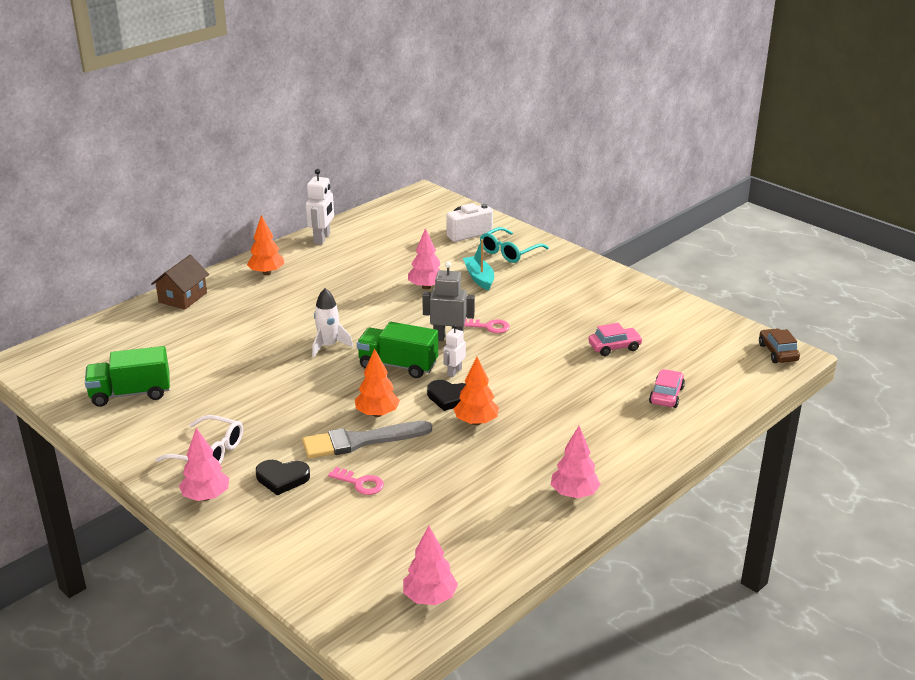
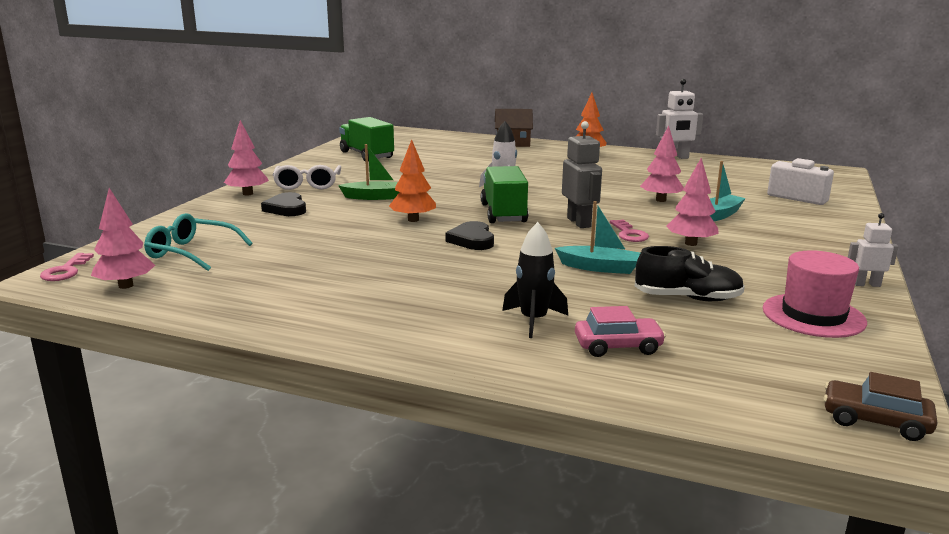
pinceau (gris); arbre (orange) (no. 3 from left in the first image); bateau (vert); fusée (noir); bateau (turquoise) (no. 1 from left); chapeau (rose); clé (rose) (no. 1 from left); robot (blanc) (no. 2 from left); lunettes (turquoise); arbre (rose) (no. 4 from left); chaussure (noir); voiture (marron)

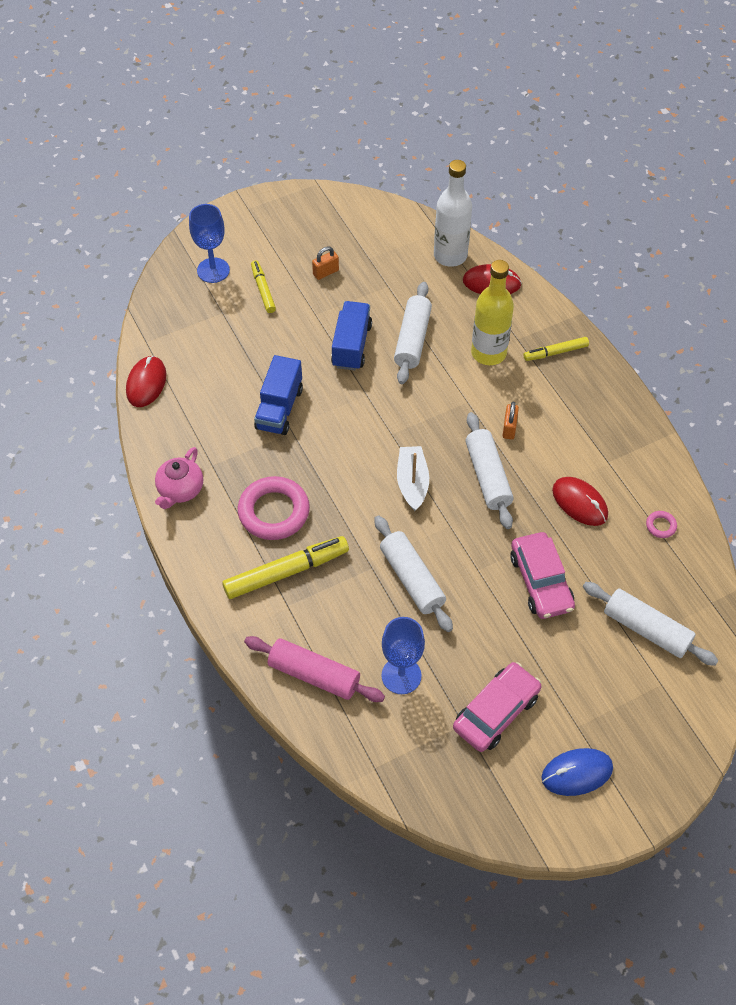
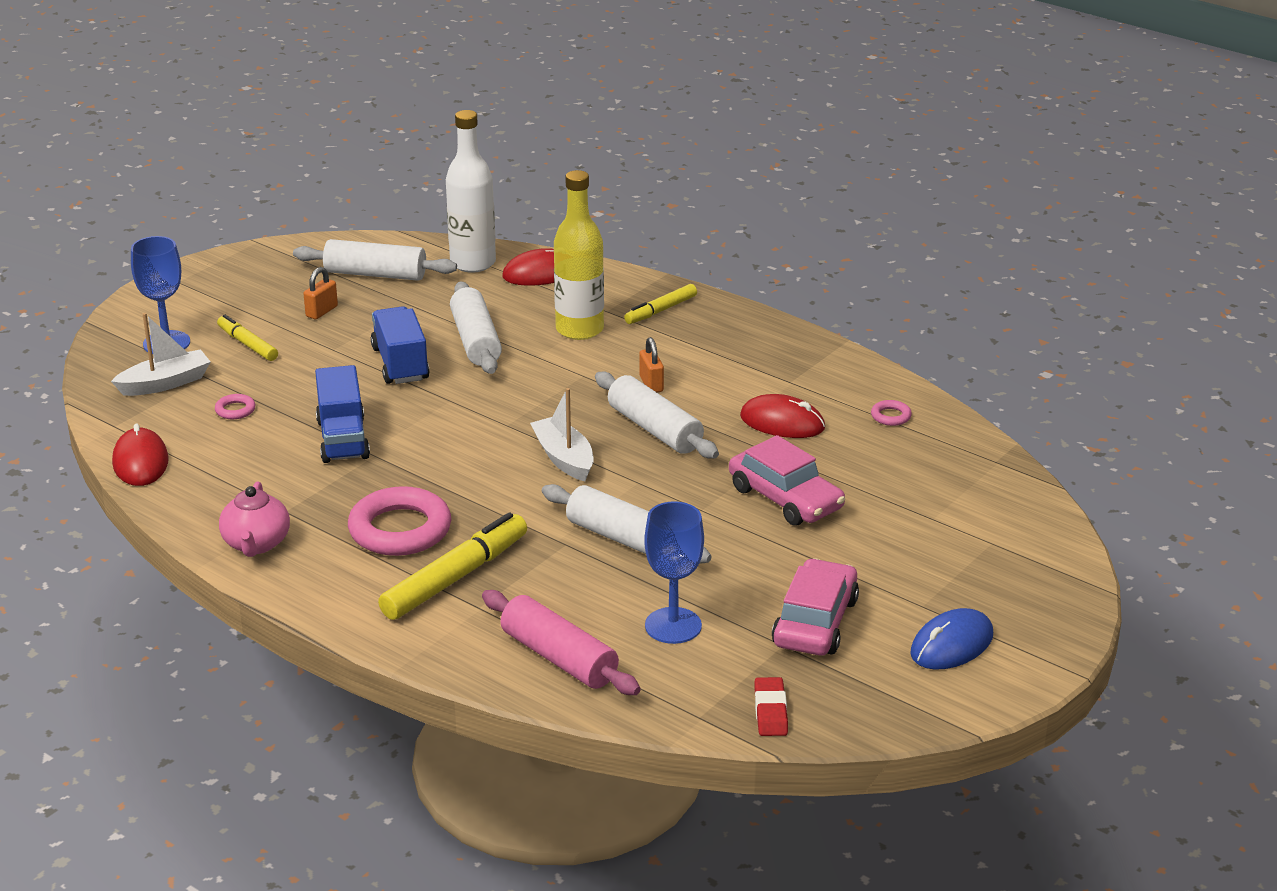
bateau (blanc) (no. 1 from left); anneau (rose) (no. 1 from left); gomme (rouge); rouleau à pâtisserie (blanc) (no. 1 from left); rouleau à pâtisserie (rose)

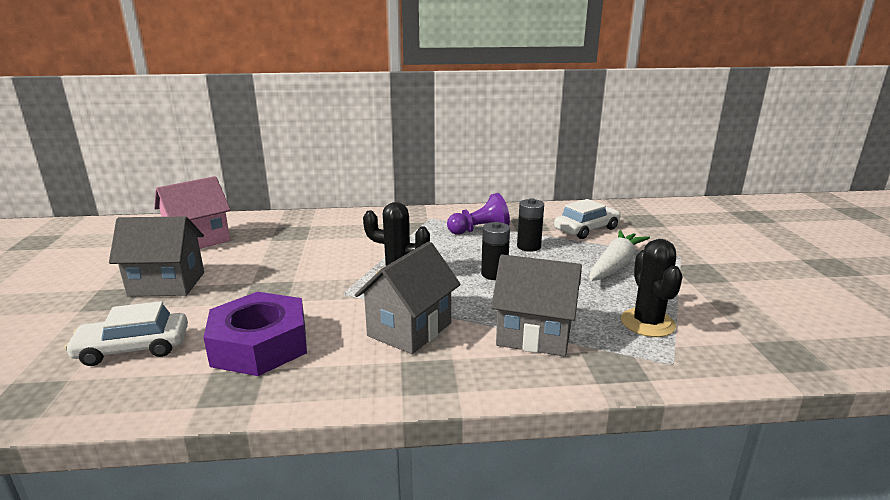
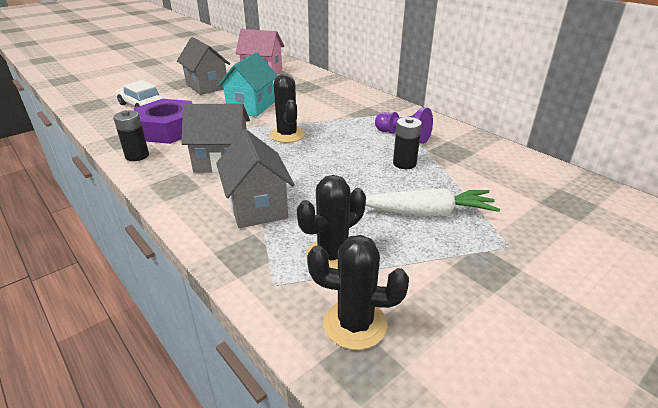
voiture (blanc) (no. 2 from left in the first image); maison (turquoise); cactus (noir) (no. 3 from left); pile (noir) (no. 1 from left)

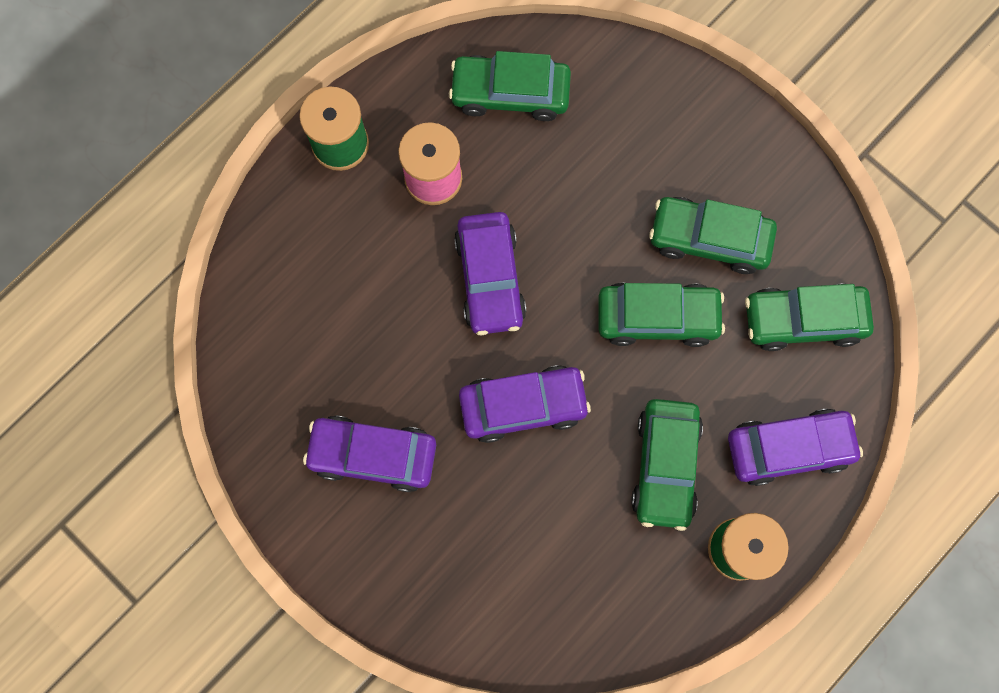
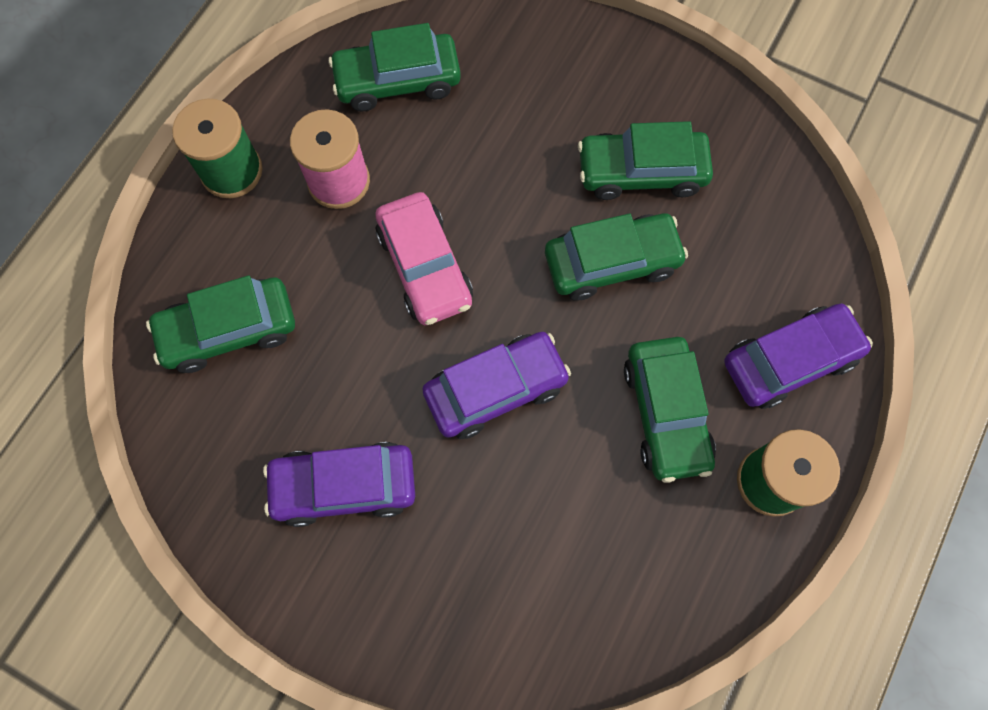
voiture (vert) (no. 1 from left); voiture (rose)

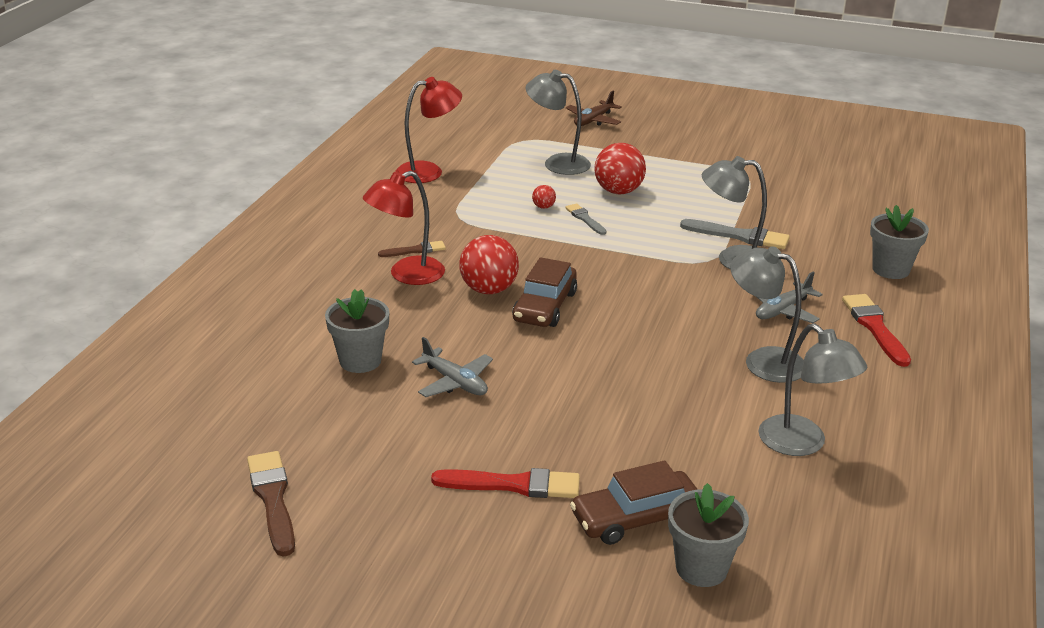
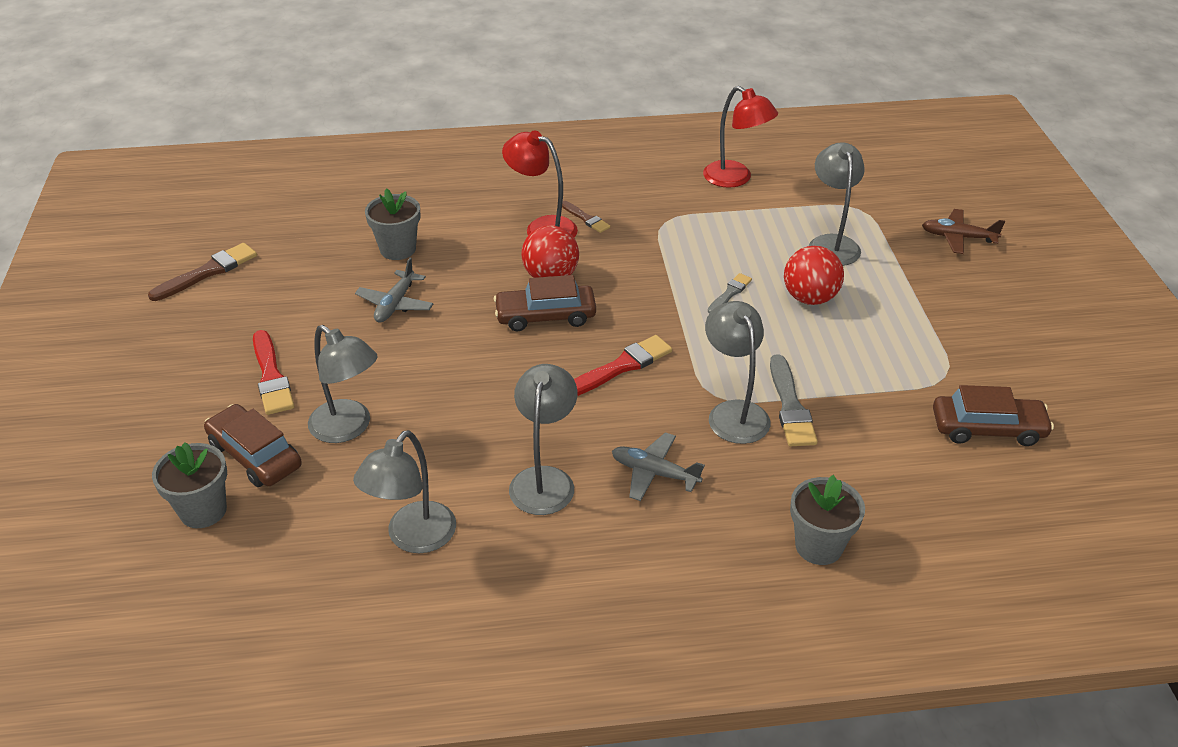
balle (rouge) (no. 2 from left in the first image); lampe (gris) (no. 1 from left); voiture (marron) (no. 3 from left); pinceau (rouge) (no. 2 from left)

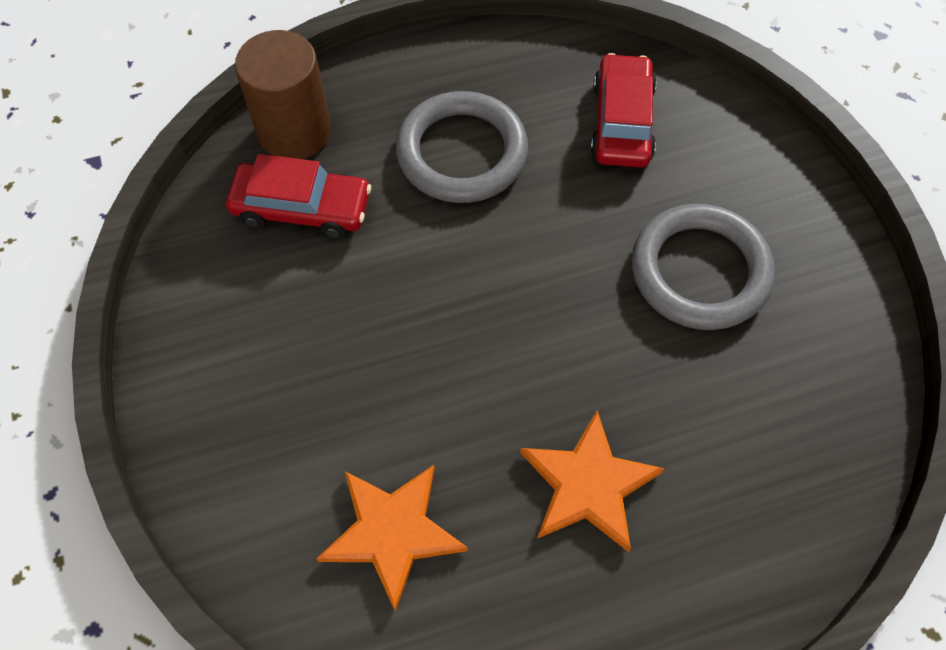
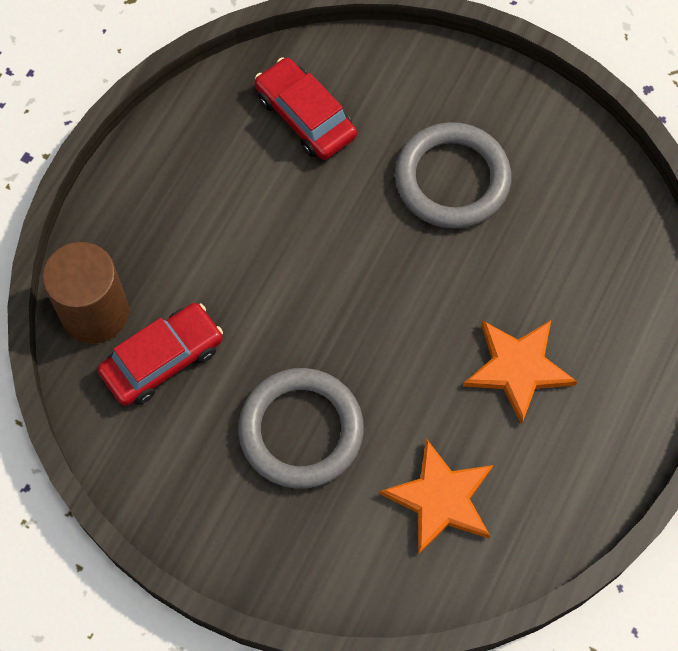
anneau (gris) (no. 1 from left)

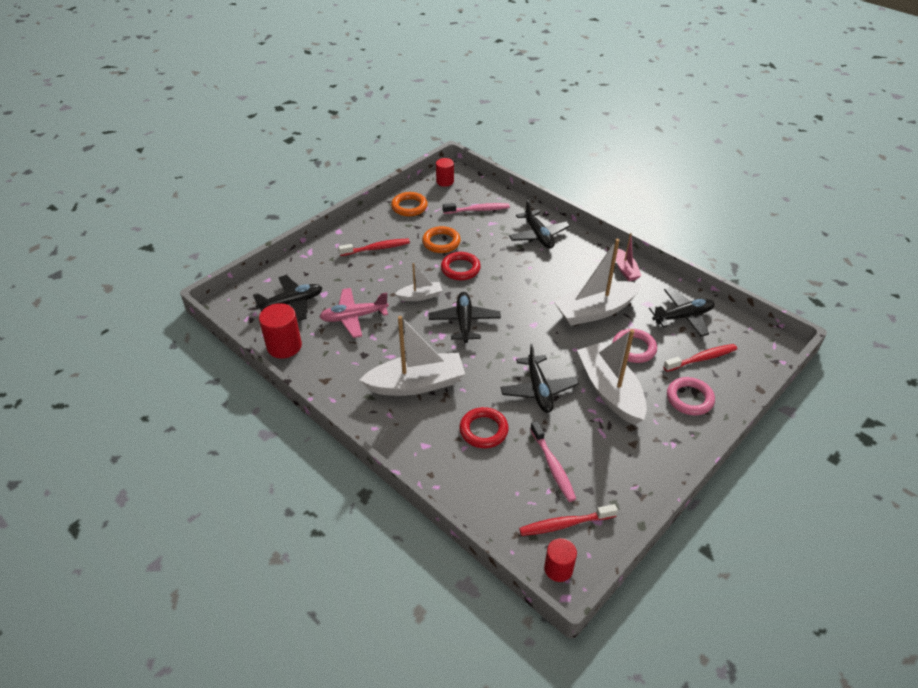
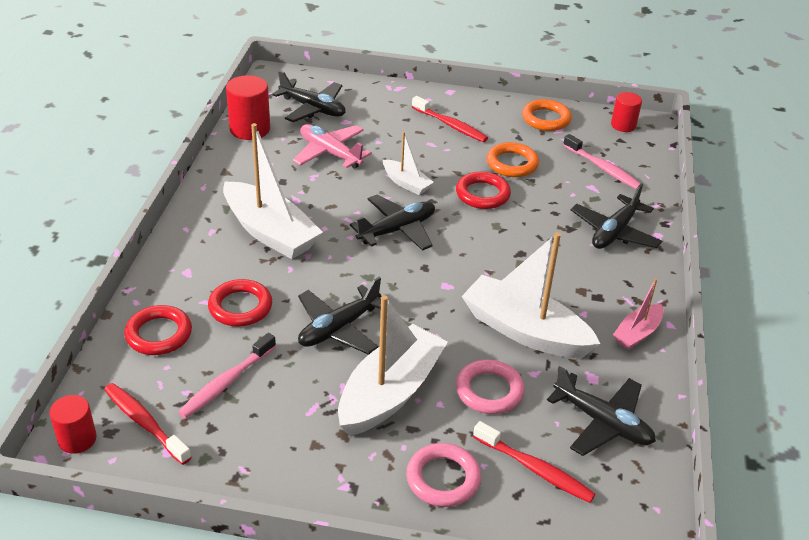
anneau (rouge) (no. 1 from left)

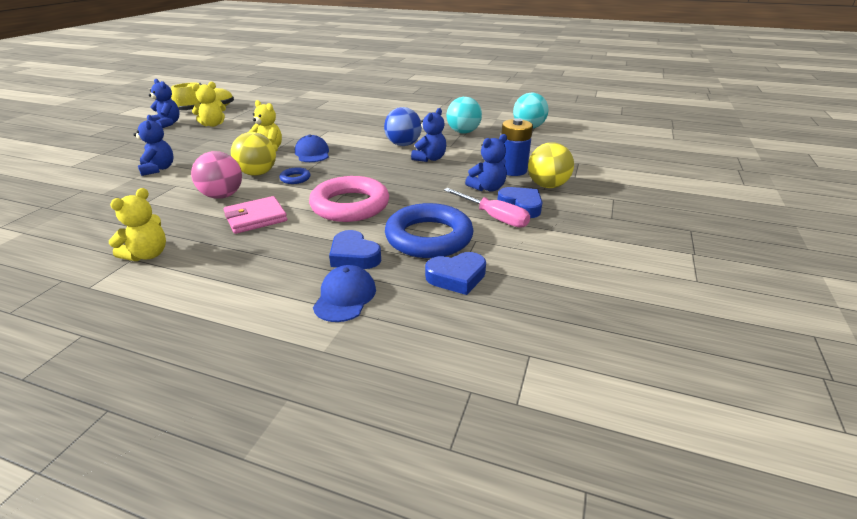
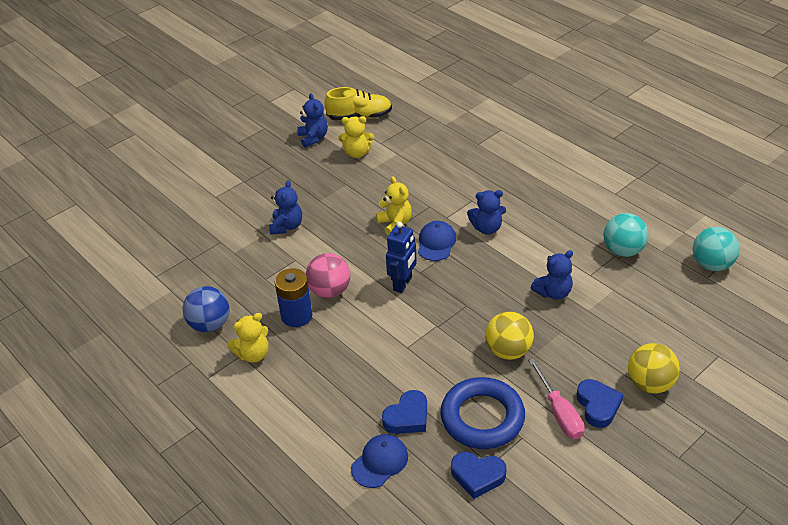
portefeuille (rose); anneau (rose); balle (jaune) (no. 1 from left); balle (bleu); ours en peluche (bleu) (no. 3 from left); pile (bleu); robot (bleu); cœur (bleu) (no. 1 from left)

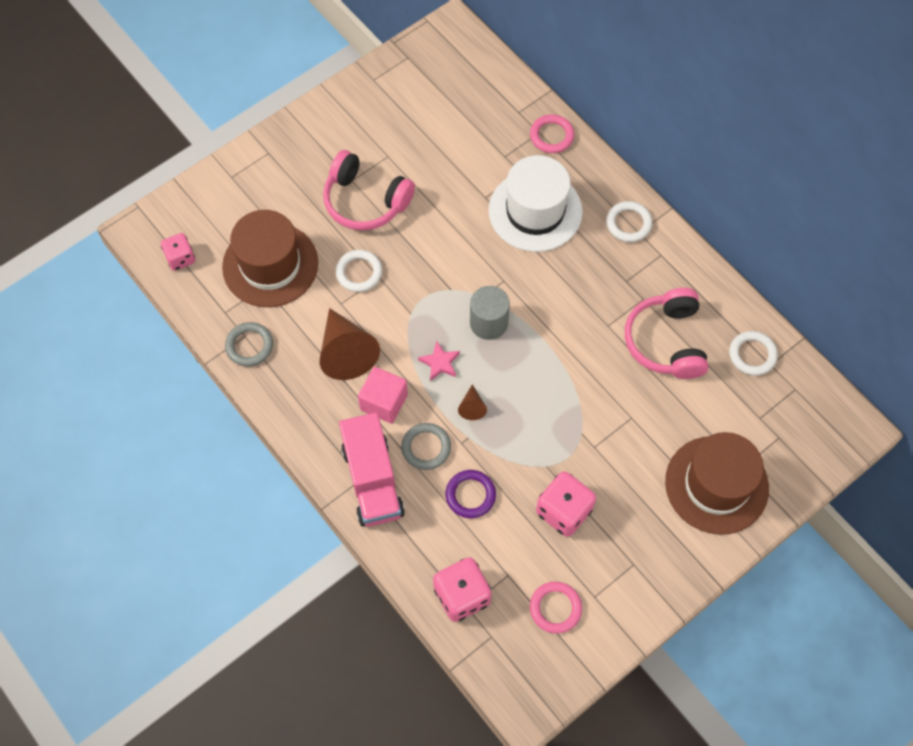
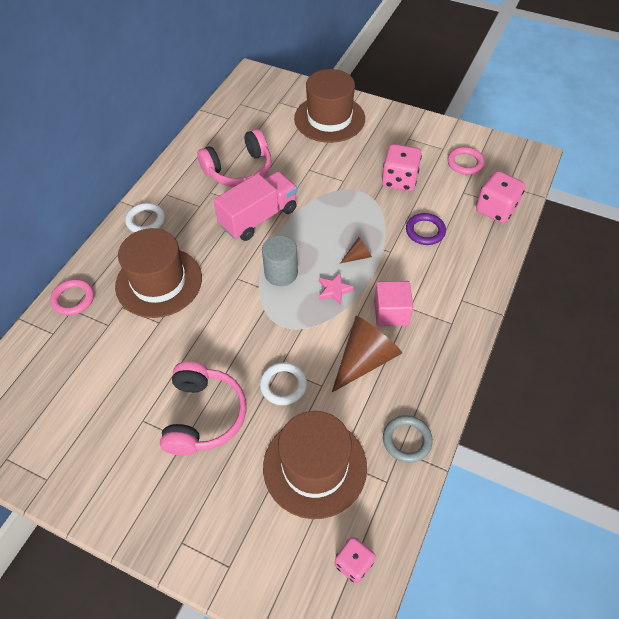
anneau (gris) (no. 2 from left in the first image); anneau (blanc) (no. 3 from left in the first image); camion (rose); chapeau (marron) (no. 1 from left)

